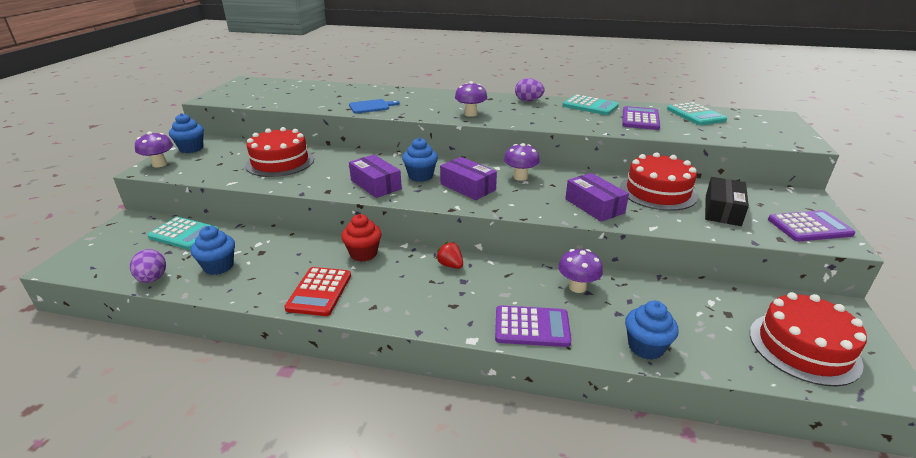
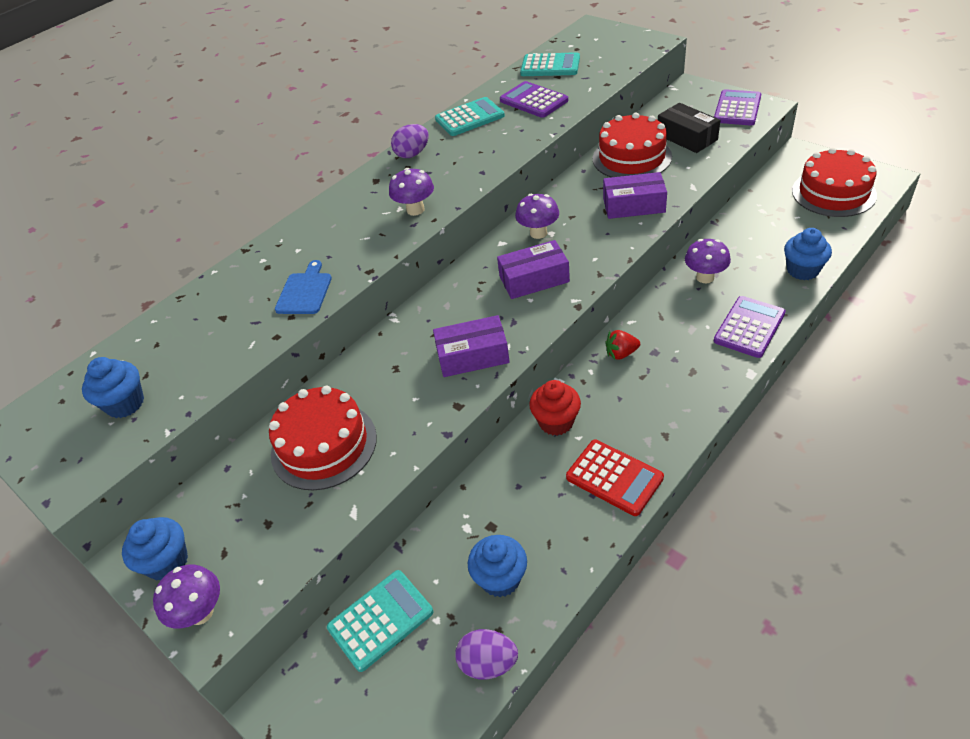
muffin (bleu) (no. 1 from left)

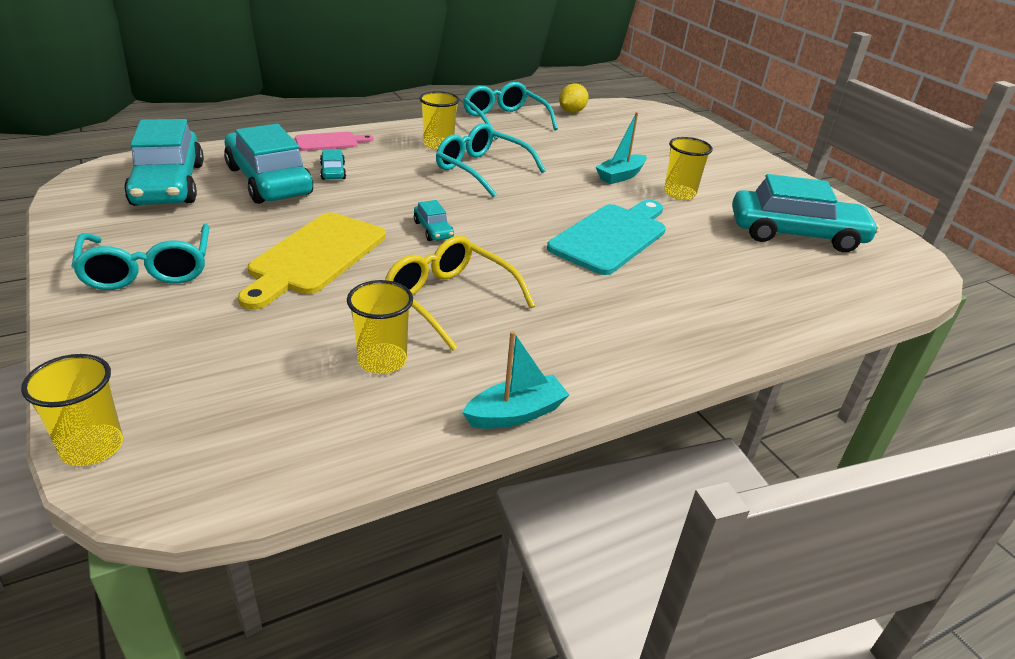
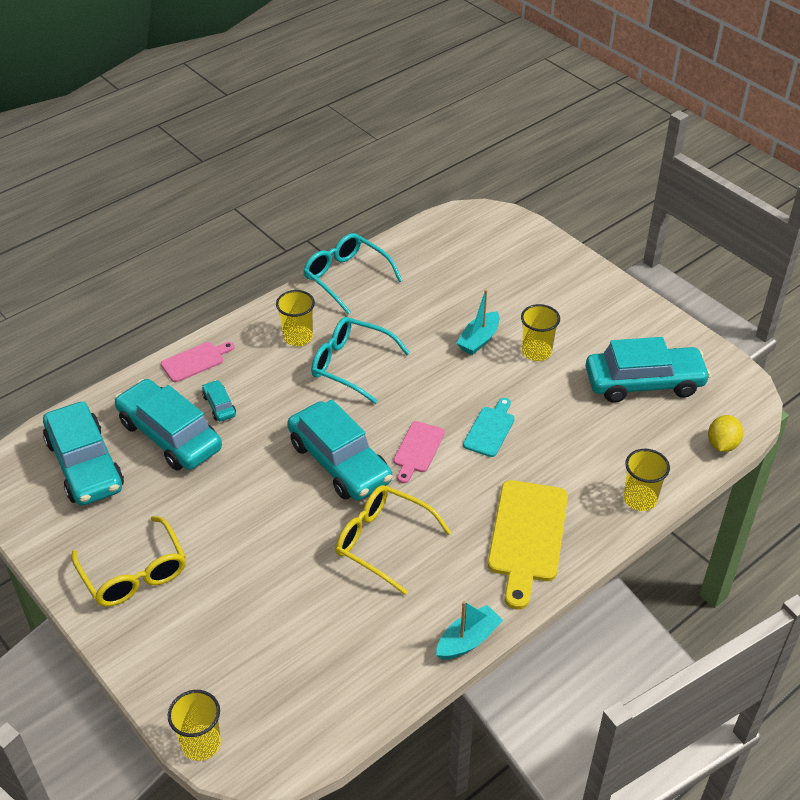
planche à découper (rose) (no. 2 from left); planche à découper (jaune); gobelet (jaune) (no. 4 from left); citron (jaune); lunettes (jaune) (no. 1 from left); voiture (turquoise) (no. 4 from left); planche à découper (turquoise)

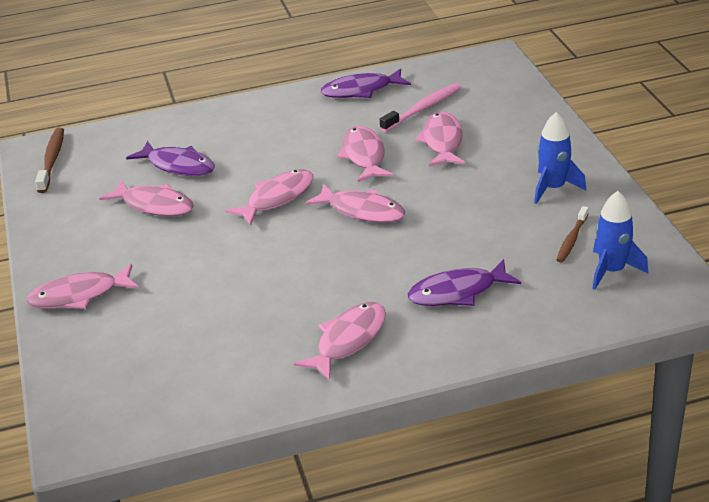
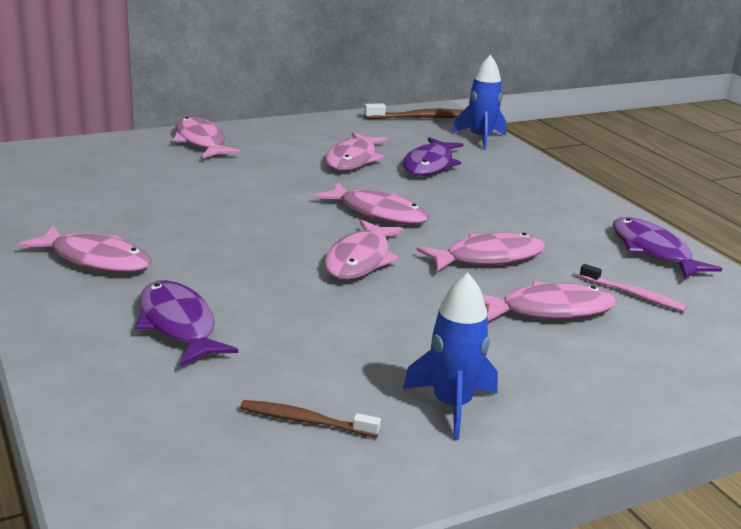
fusée (bleu) (no. 2 from left); brosse à dents (rose)

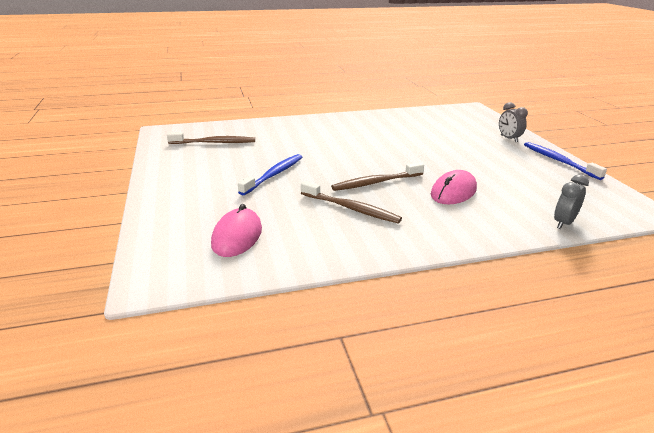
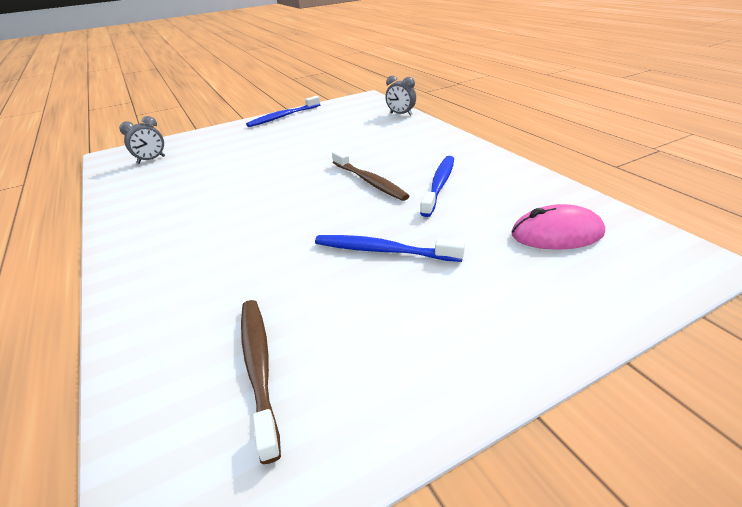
souris (rose) (no. 2 from left in the first image); réveil (gris) (no. 1 from left); brosse à dents (bleu) (no. 3 from left)

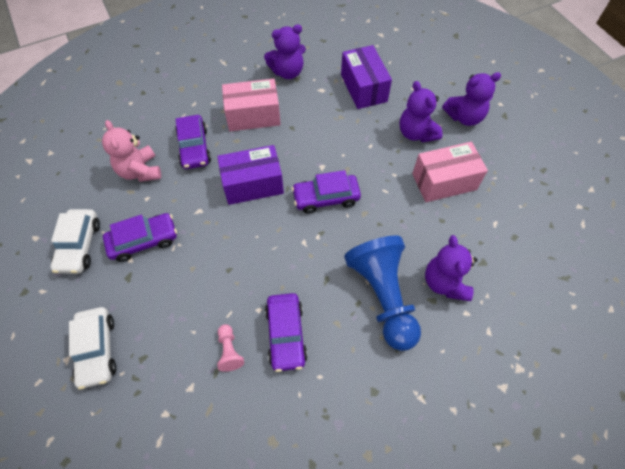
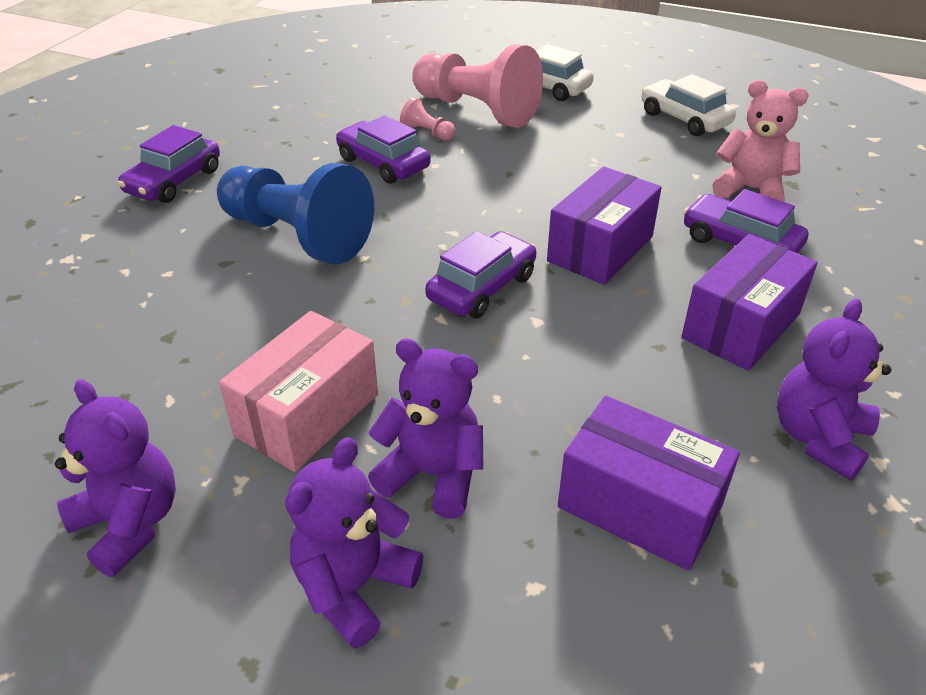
pion (rose) (no. 2 from left); voiture (violet) (no. 1 from left); ours en peluche (violet) (no. 1 from left); boîte (violet) (no. 3 from left)

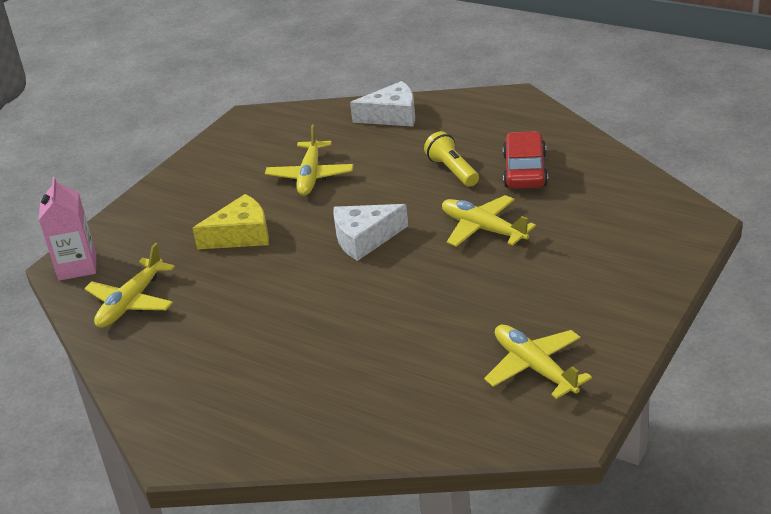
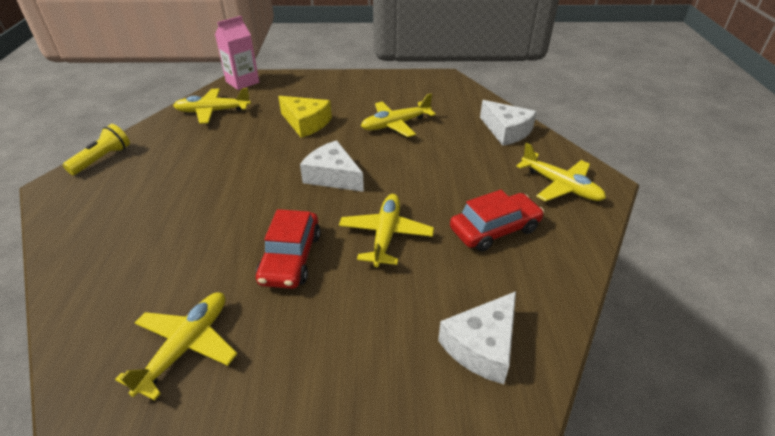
voiture (rouge) (no. 1 from left); fromage (blanc) (no. 2 from left); avion (jaune) (no. 5 from left); lampe de poche (jaune)

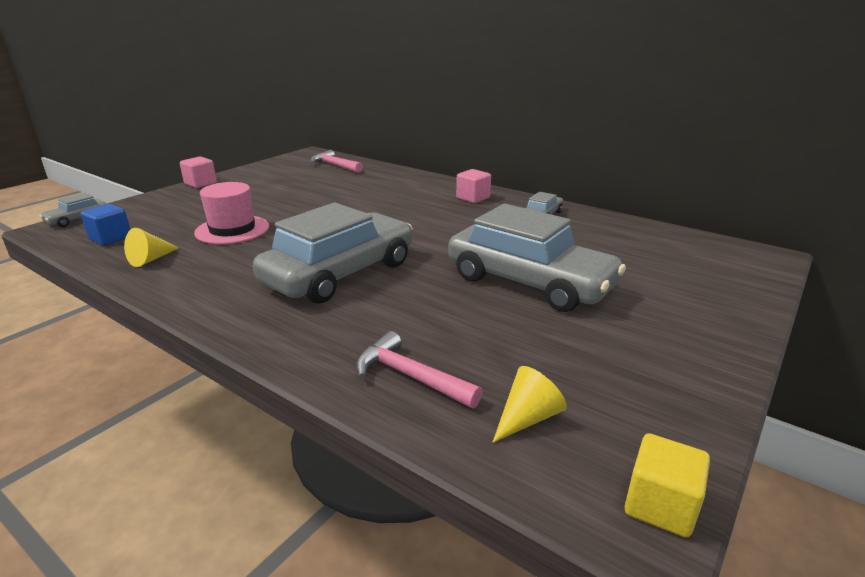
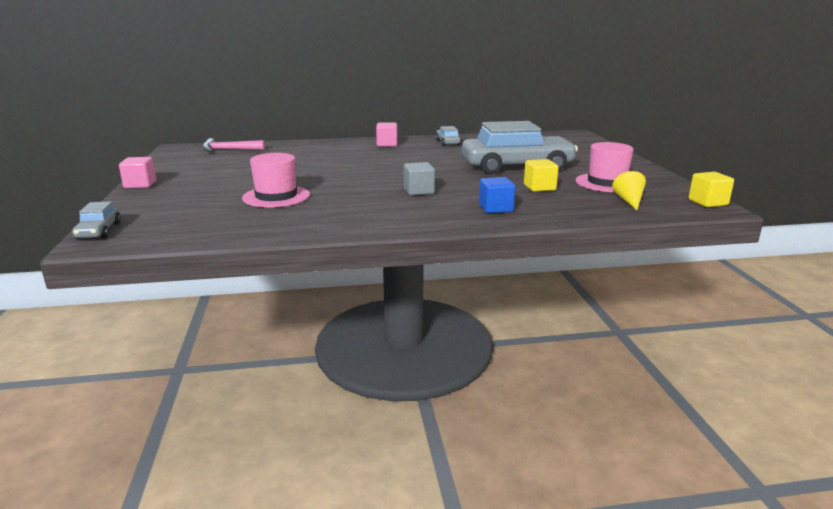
cône (jaune) (no. 1 from left in the first image); marteau (rose) (no. 2 from left in the first image); cube (jaune) (no. 1 from left); chapeau (rose) (no. 2 from left); cube (bleu); cube (gris)

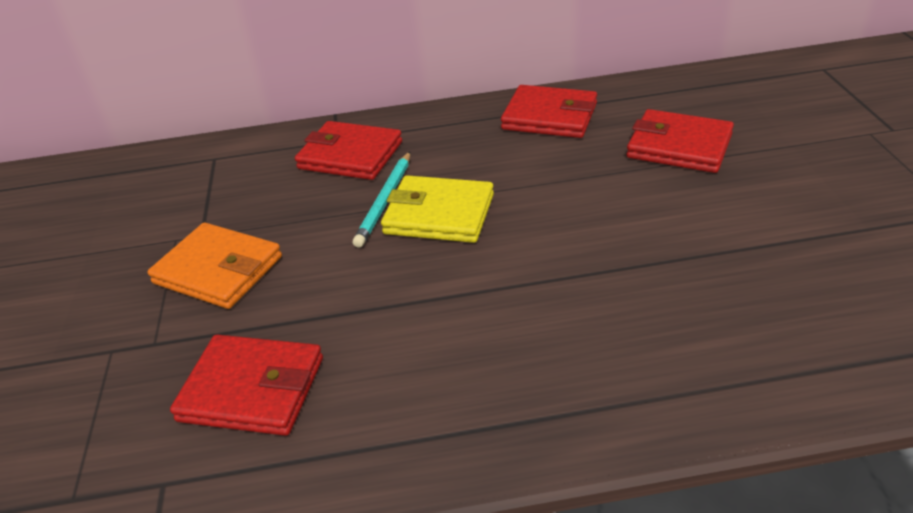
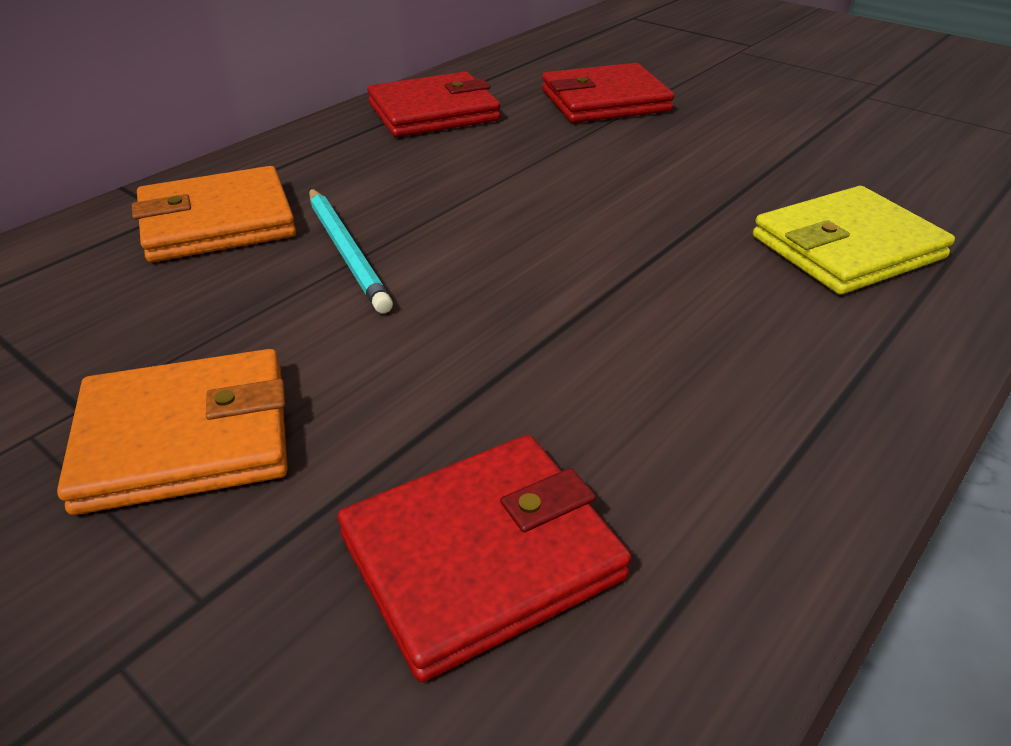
portefeuille (jaune); portefeuille (orange) (no. 2 from left)

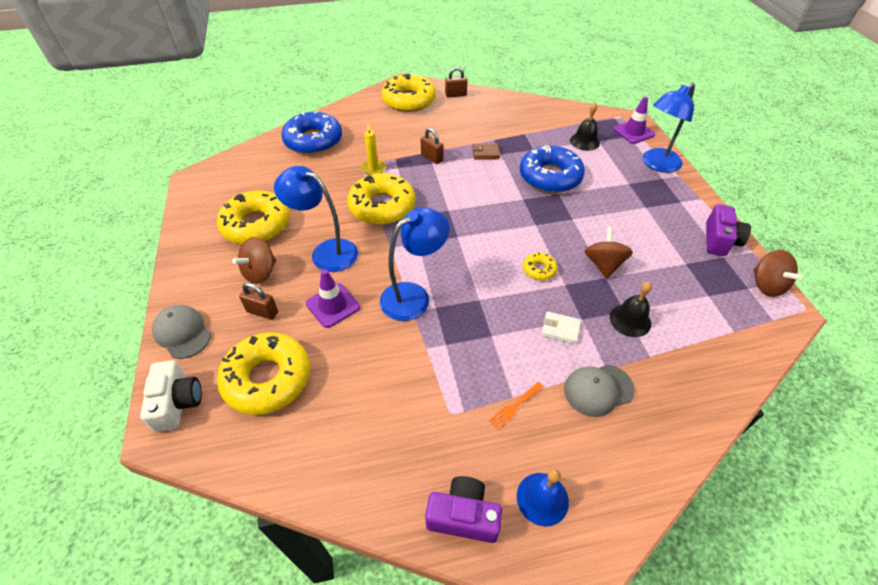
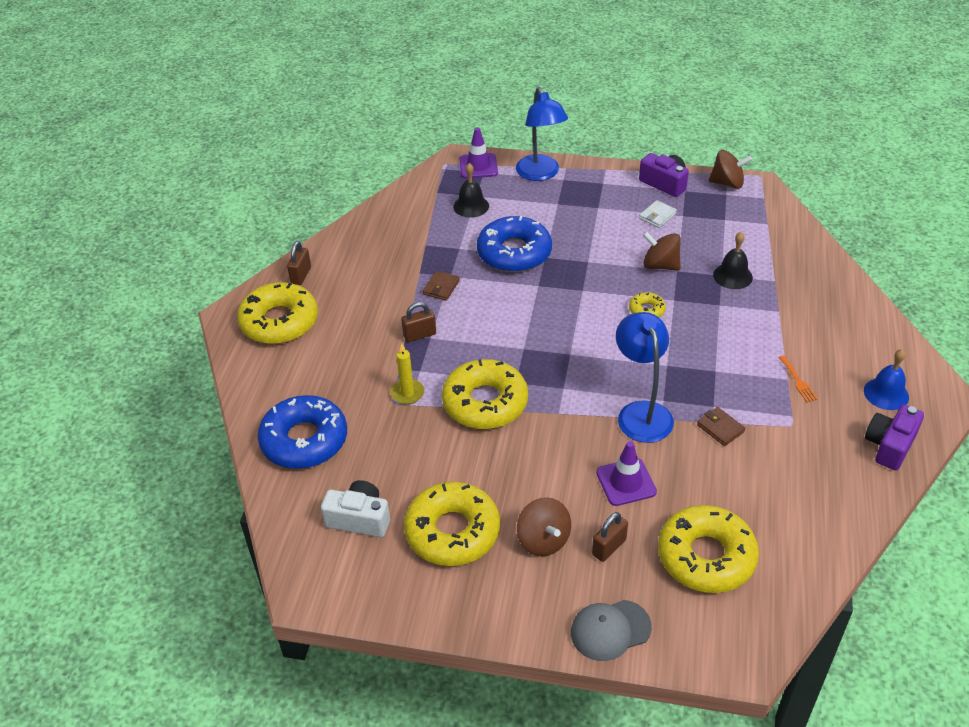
lampe (bleu) (no. 1 from left in the first image); casquette (gris) (no. 2 from left in the first image); portefeuille (marron) (no. 2 from left); appareil photo (blanc); portefeuille (blanc)

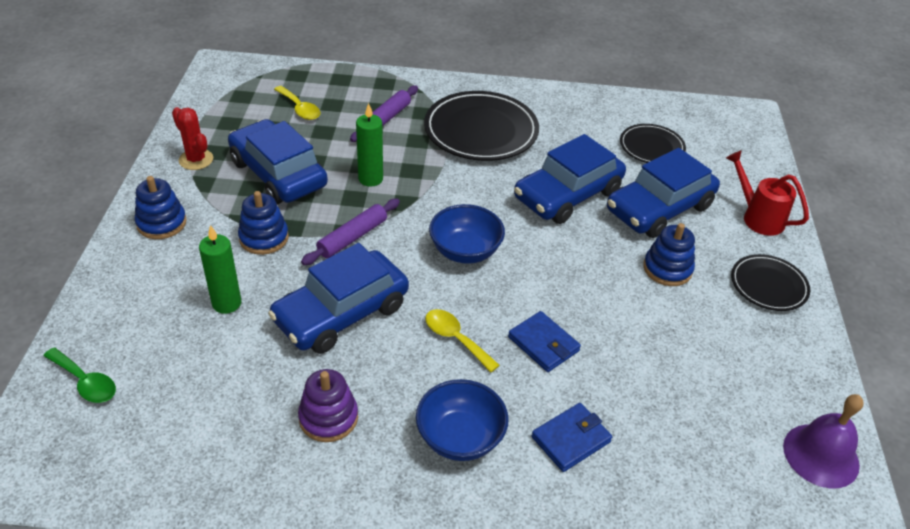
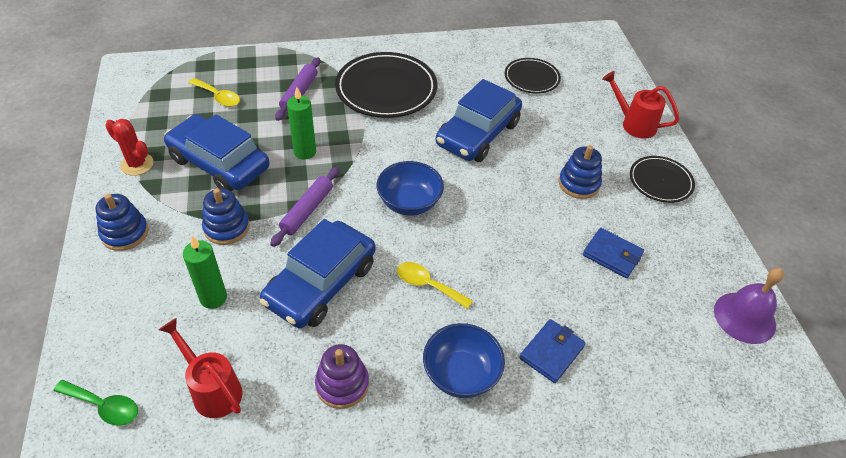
voiture (bleu) (no. 4 from left in the first image); arrosoir (rouge) (no. 1 from left); portefeuille (bleu) (no. 2 from left)

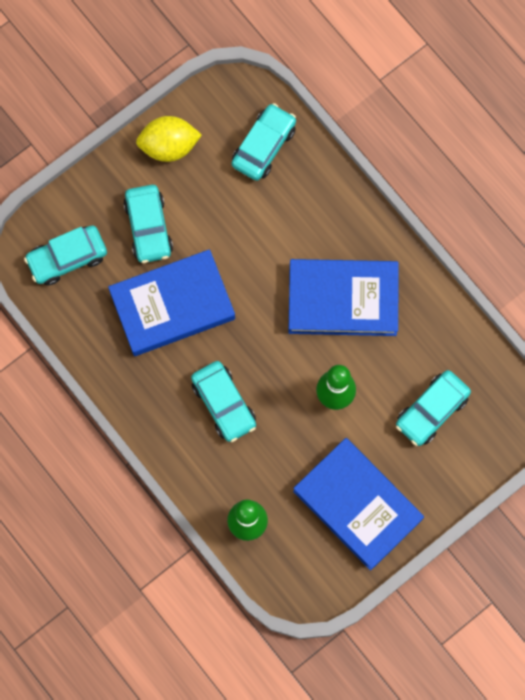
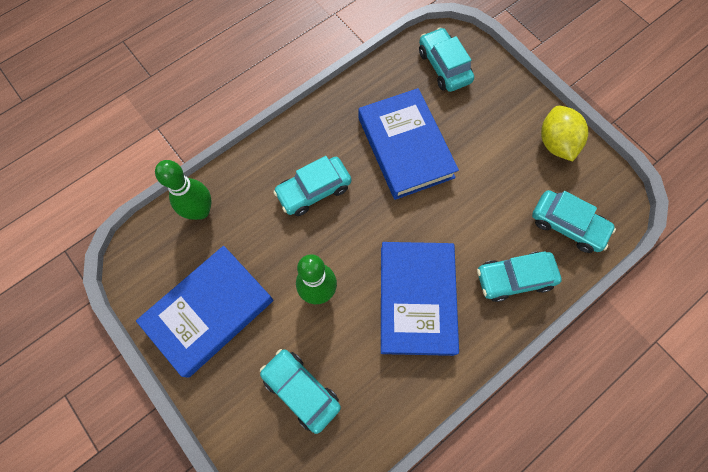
voiture (turquoise) (no. 4 from left)

